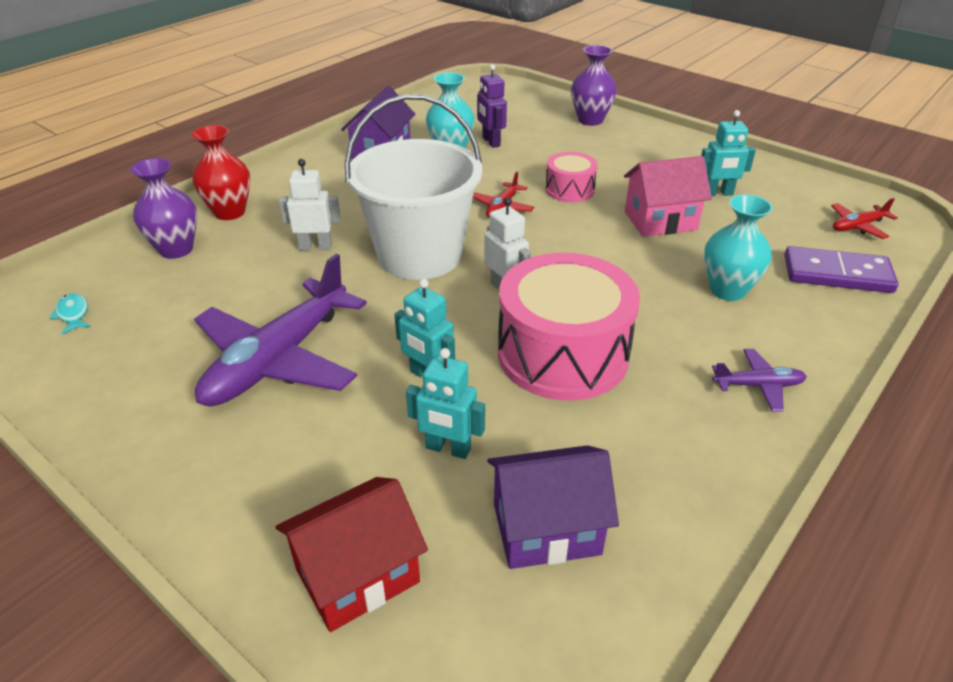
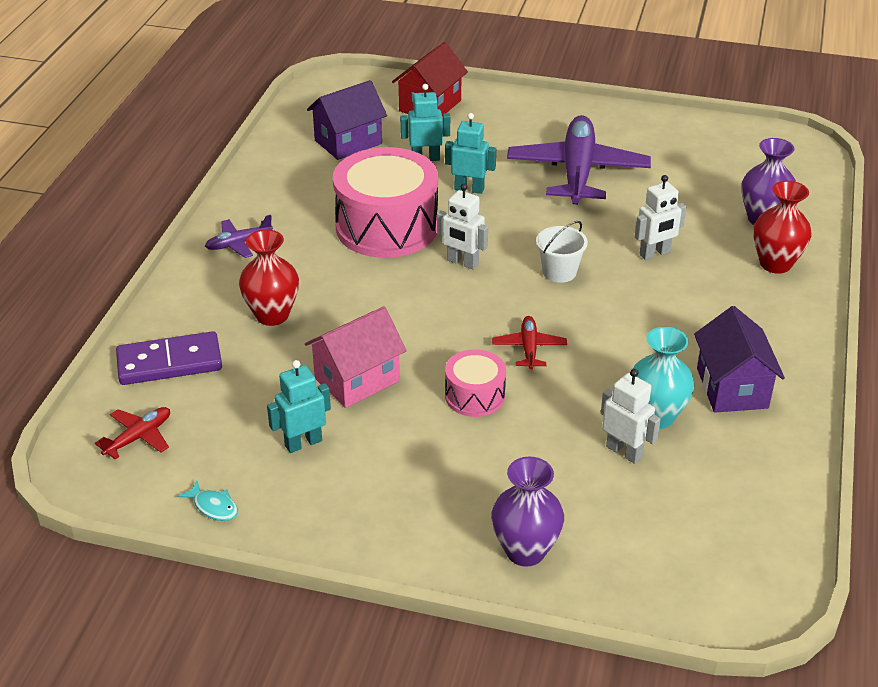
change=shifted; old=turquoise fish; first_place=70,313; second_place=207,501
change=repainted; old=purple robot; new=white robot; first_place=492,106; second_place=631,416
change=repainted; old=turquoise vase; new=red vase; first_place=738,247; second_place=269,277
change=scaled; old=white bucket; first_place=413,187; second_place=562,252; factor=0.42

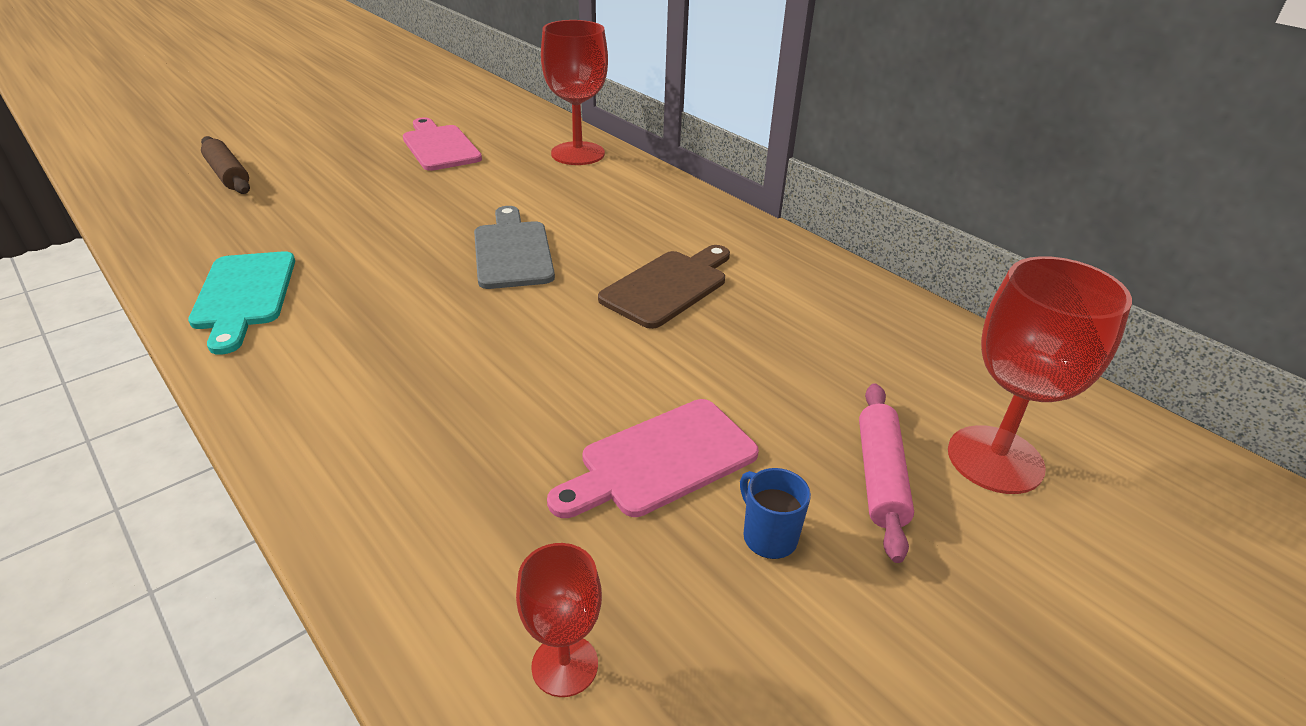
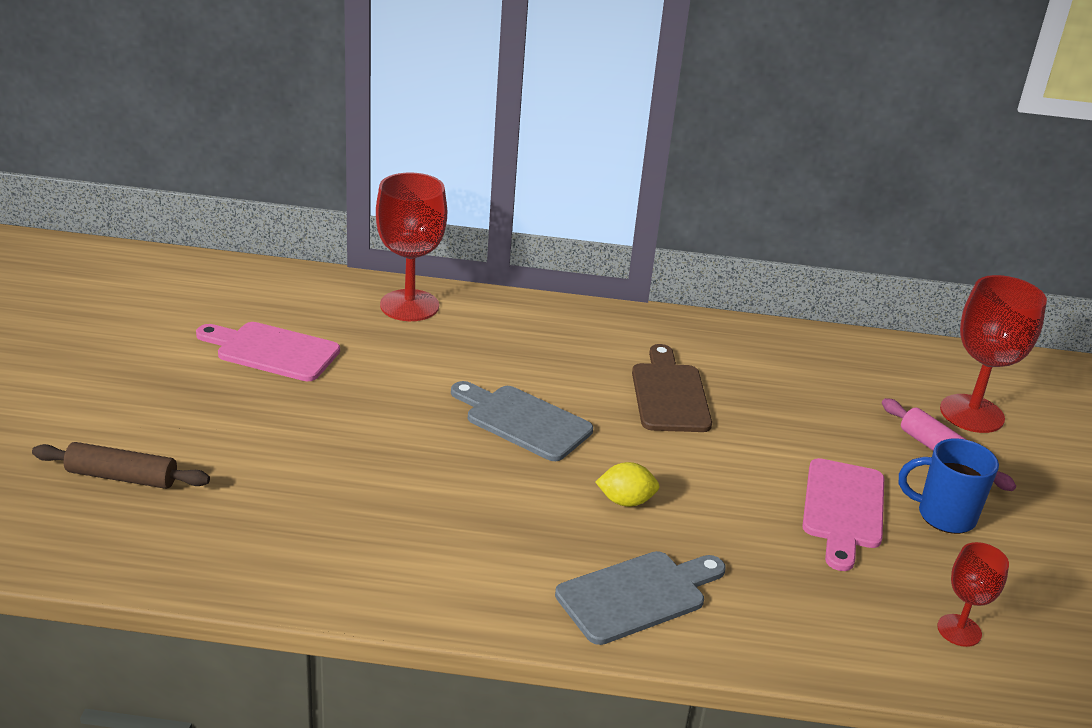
change=gone; old=turquoise cutting board; first_place=241,303
change=new; new=grey cutting board; second_place=640,598
change=new; new=yellow lemon; second_place=628,484
change=scaled; old=blue mug; first_place=775,513; second_place=949,486; factor=1.54

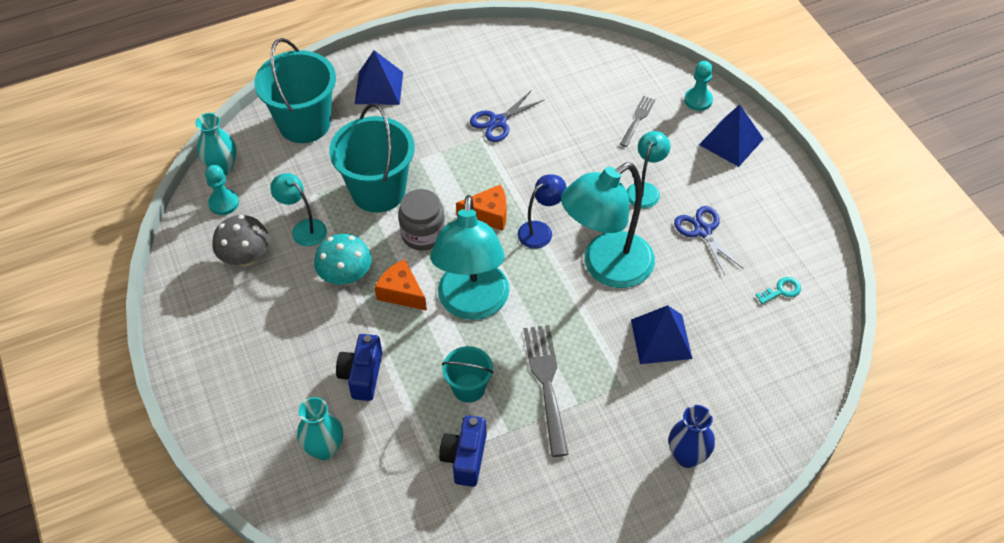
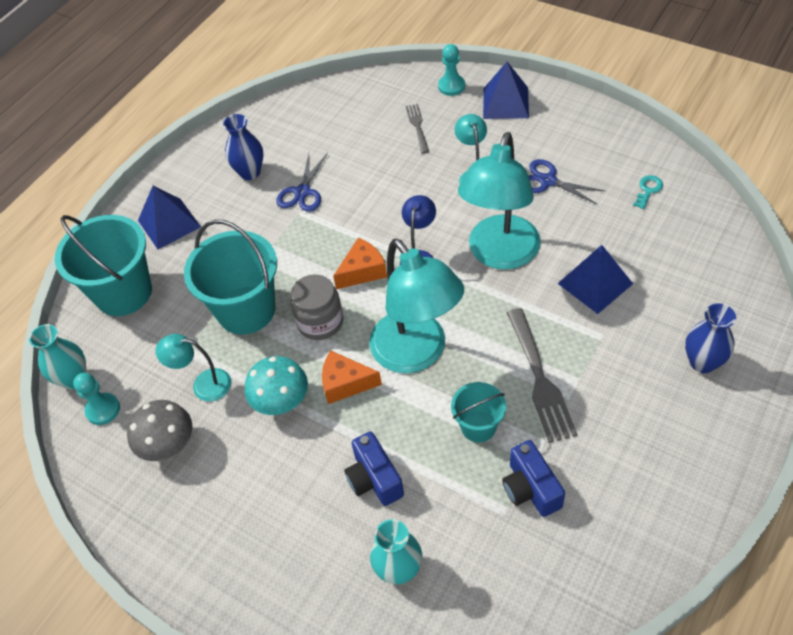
change=new; new=blue vase; second_place=243,147
change=rotated; old=grey fork; first_place=546,391; second_place=542,375; degrees=-150

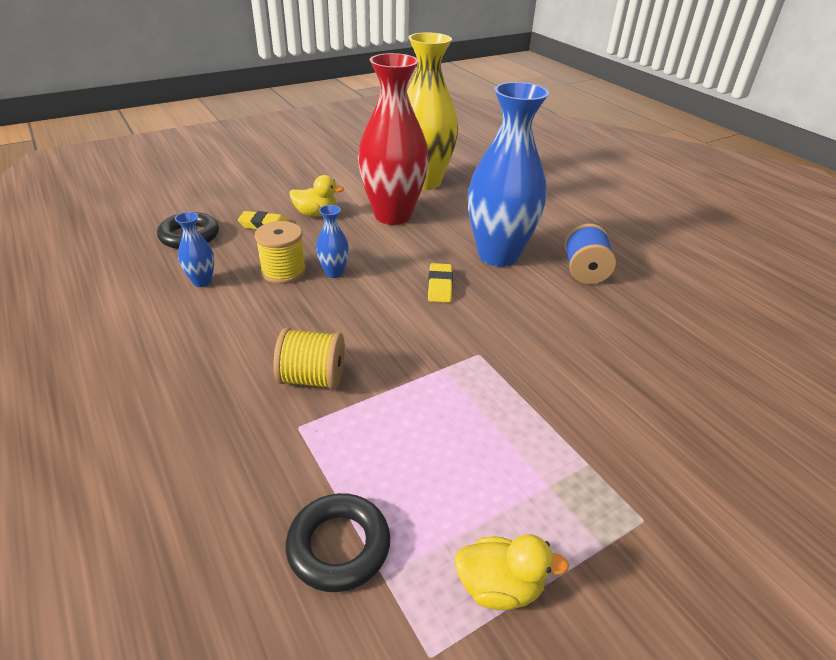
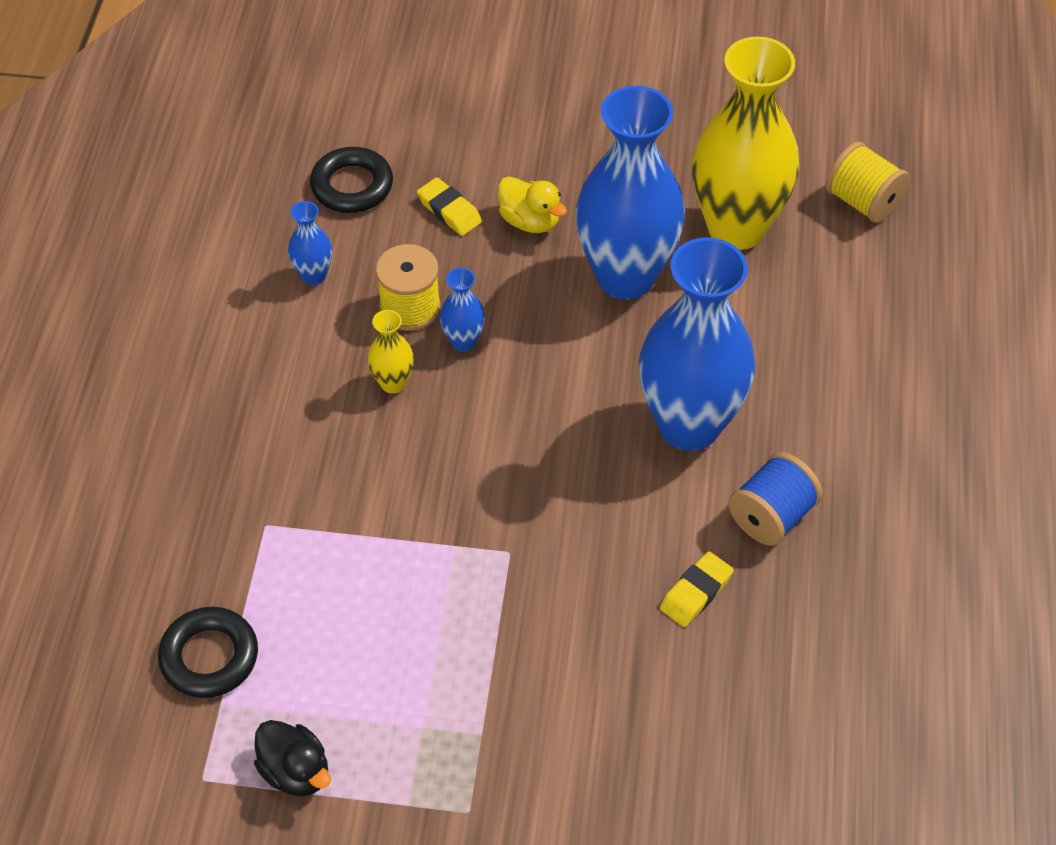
change=new; new=yellow vase; second_place=391,352
change=shifted; old=yellow spool; first_place=309,359; second_place=867,182
change=shifted; old=yellow eraser; first_place=440,283; second_place=697,589
change=repainted; old=red vase; new=blue vase; first_place=393,139; second_place=630,192
change=repainted; old=yellow duck; new=black duck; first_place=511,572; second_place=292,758

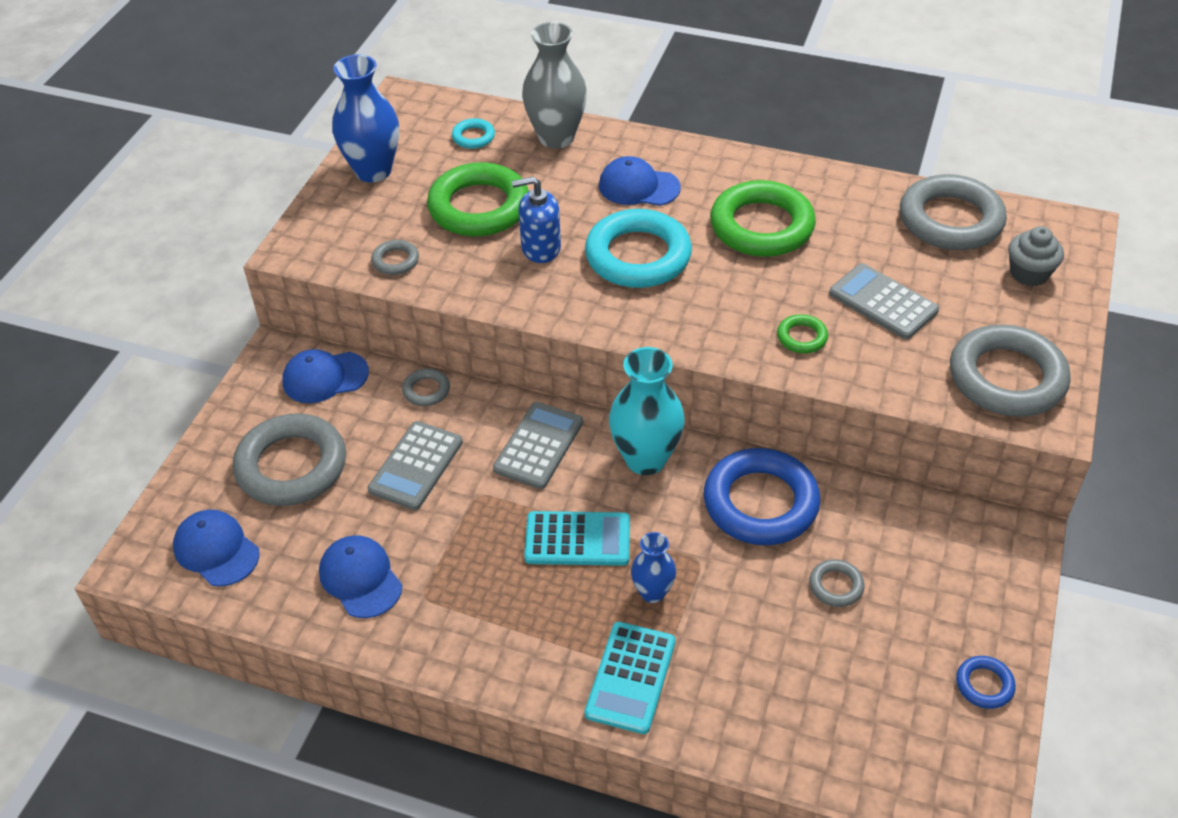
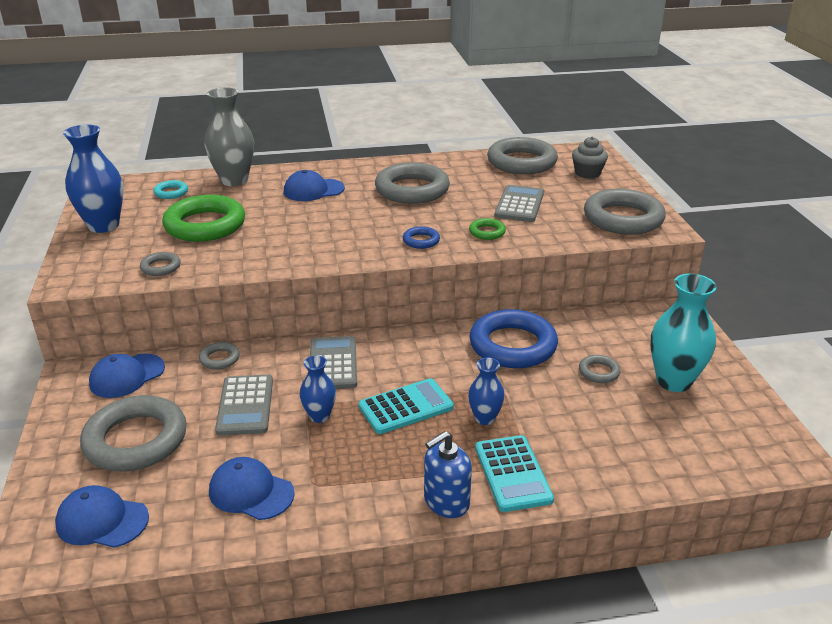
change=gone; old=turquoise ring; first_place=638,248
change=new; new=blue vase; second_place=318,389
change=shifted; old=blue soap dispenser; first_place=536,219; second_place=448,474
change=shifted; old=turquoise vase; first_place=647,411; second_place=684,333
change=shifted; old=blue ring; first_place=986,682; second_place=421,237
change=repainted; old=green ring; new=grey ring; first_place=763,218; second_place=412,183
change=rotated; old=grey calculator; first_place=884,301; second_place=519,203; degrees=90

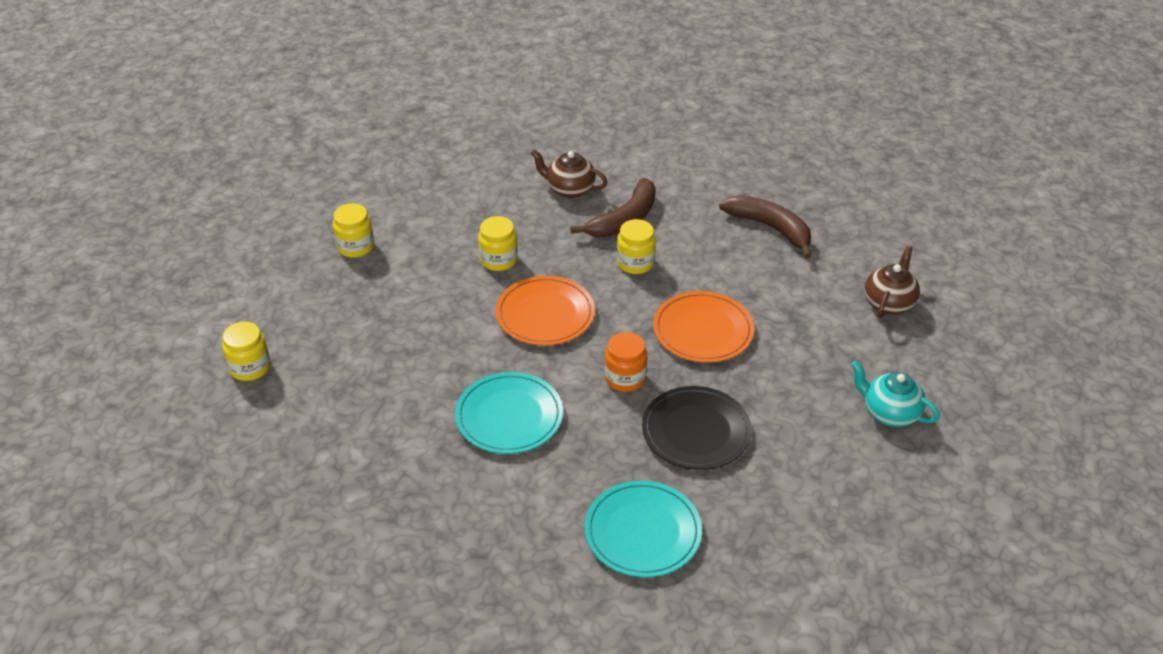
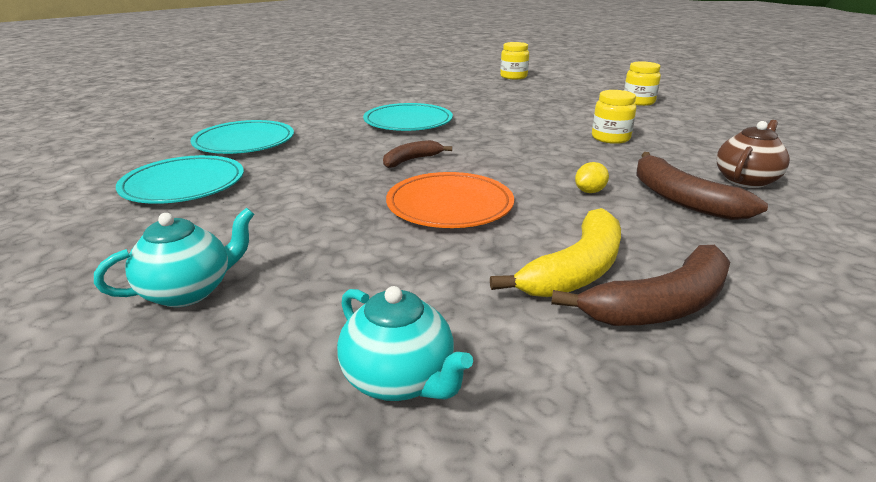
change=gone; old=orange plate; first_place=545,310
change=gone; old=black plate; first_place=697,428
change=new; new=turquoise plate; second_place=180,179
change=new; new=yellow banana; second_place=555,252
change=swapped; old=orange jar; new=brown banana; first_place=625,362; second_place=417,154
change=swapped; old=yellow jar; new=yellow lemon; first_place=636,246; second_place=592,177
change=repainted; old=brown teapot; new=turquoise teapot; first_place=892,282; second_place=405,343

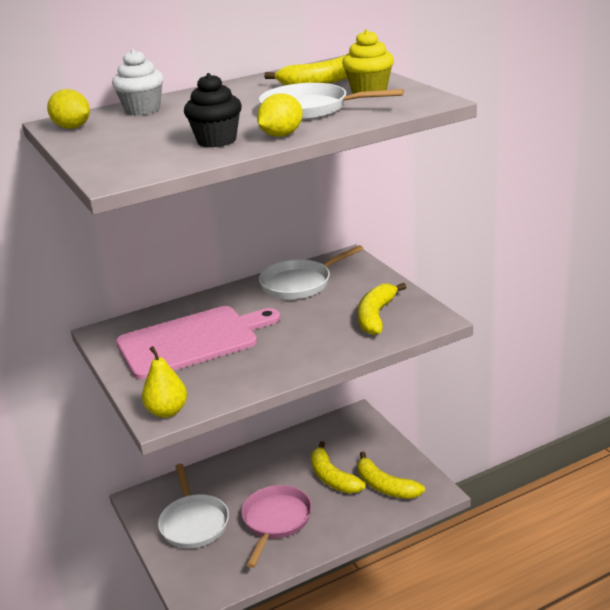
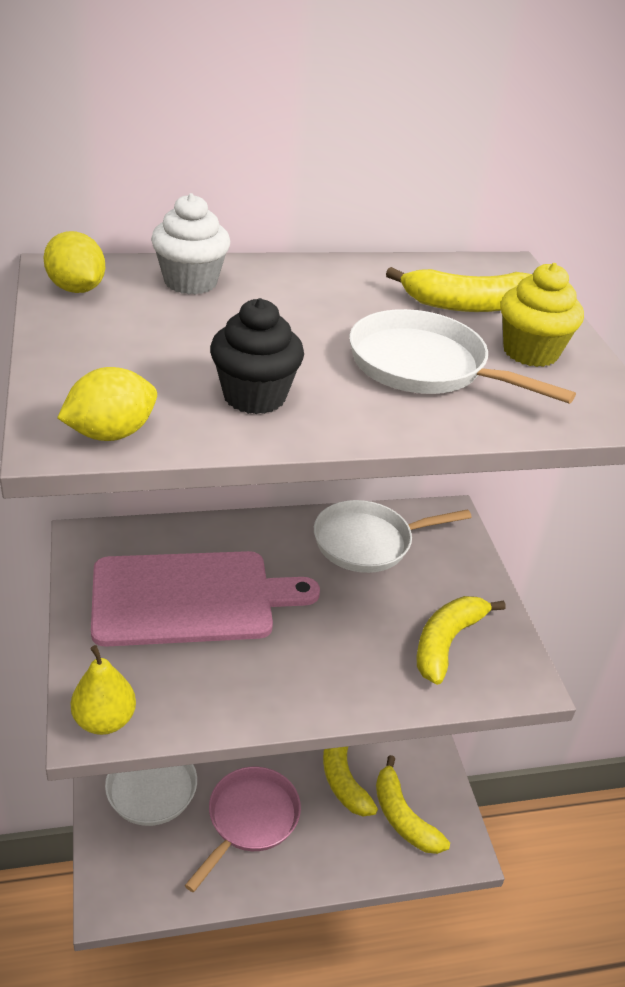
change=shifted; old=yellow lemon; first_place=280,115; second_place=107,404

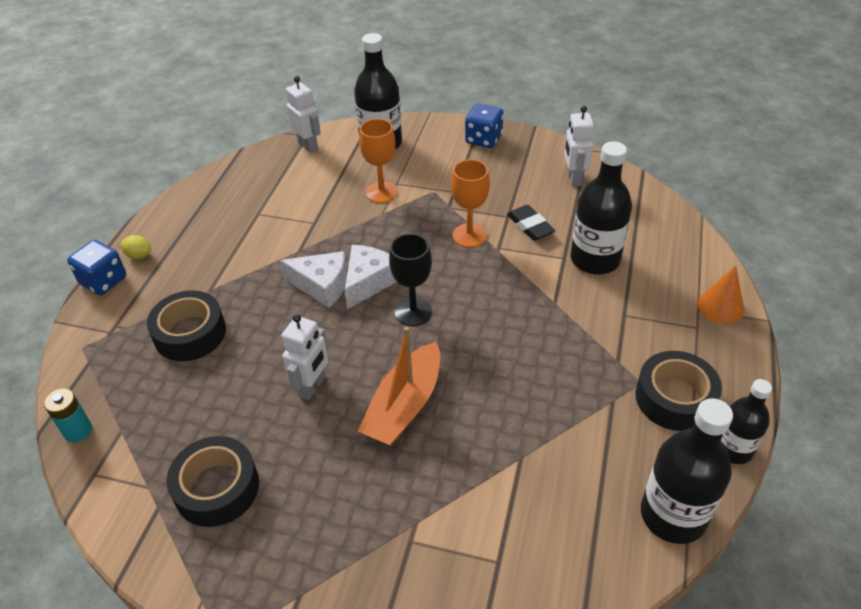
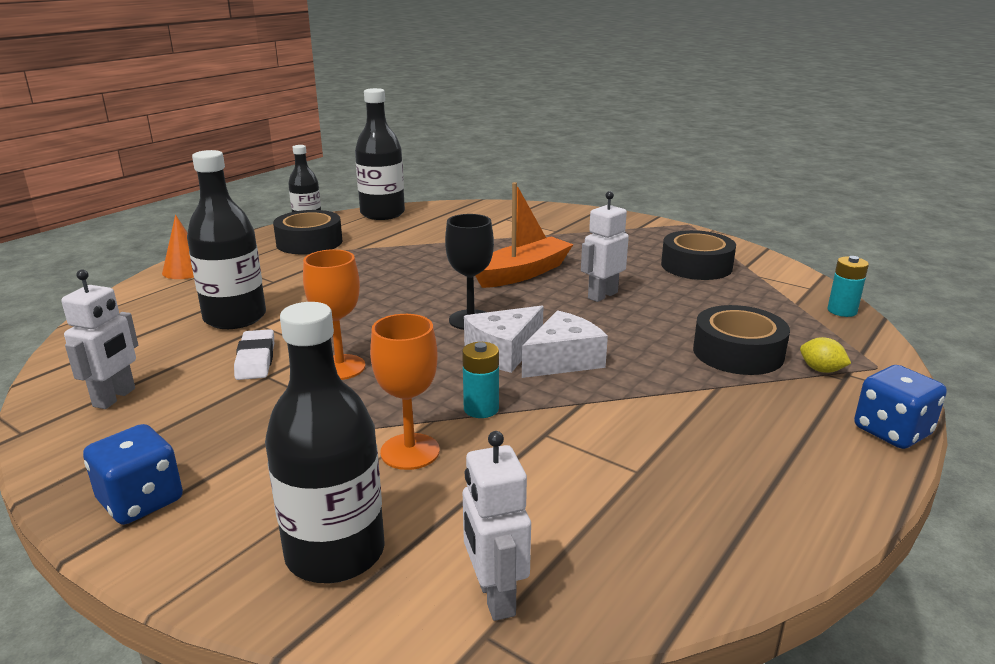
change=new; new=turquoise battery; second_place=480,380
change=shifted; old=yellow lemon; first_place=135,247; second_place=825,355
change=repainted; old=black eraser; new=white eraser; first_place=531,223; second_place=254,354
change=rotated; old=white cheese; first_place=313,279; second_place=565,344; degrees=105

